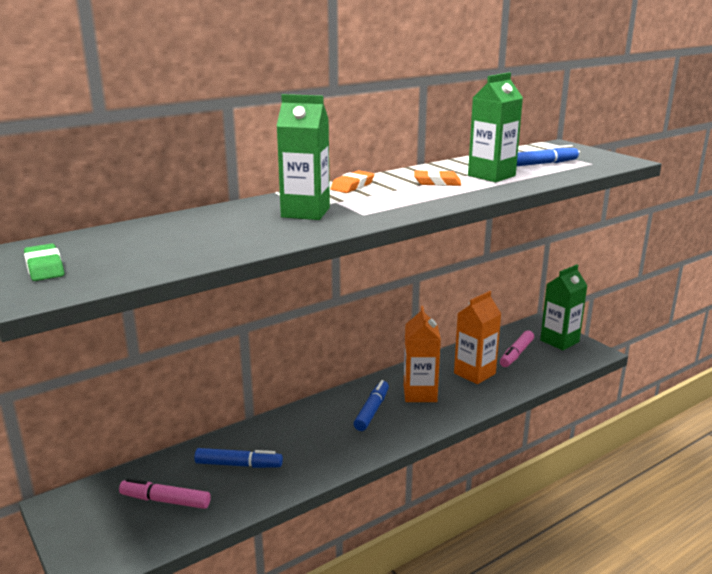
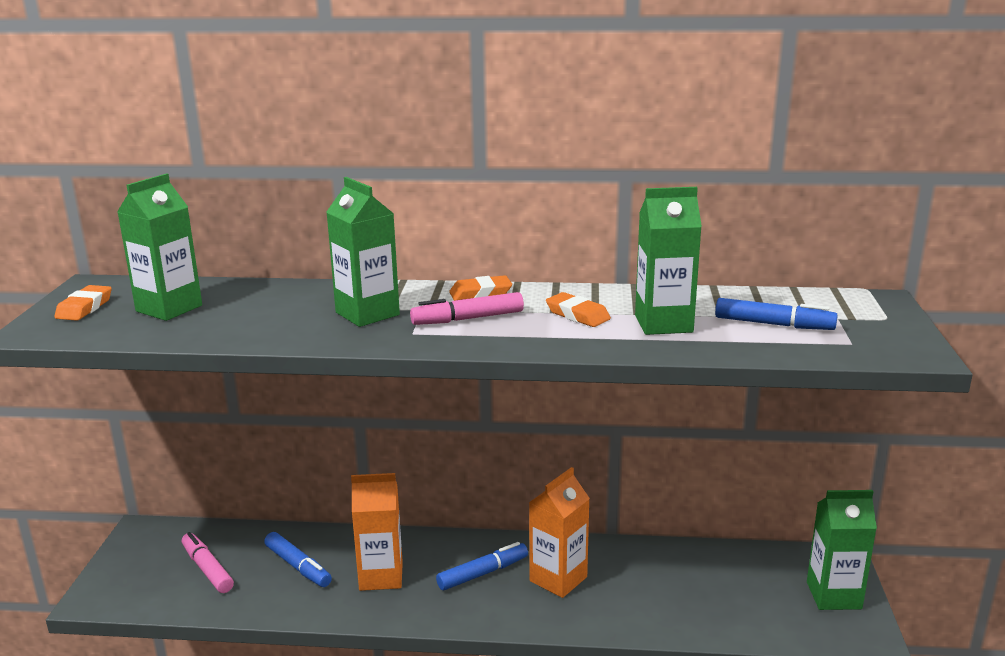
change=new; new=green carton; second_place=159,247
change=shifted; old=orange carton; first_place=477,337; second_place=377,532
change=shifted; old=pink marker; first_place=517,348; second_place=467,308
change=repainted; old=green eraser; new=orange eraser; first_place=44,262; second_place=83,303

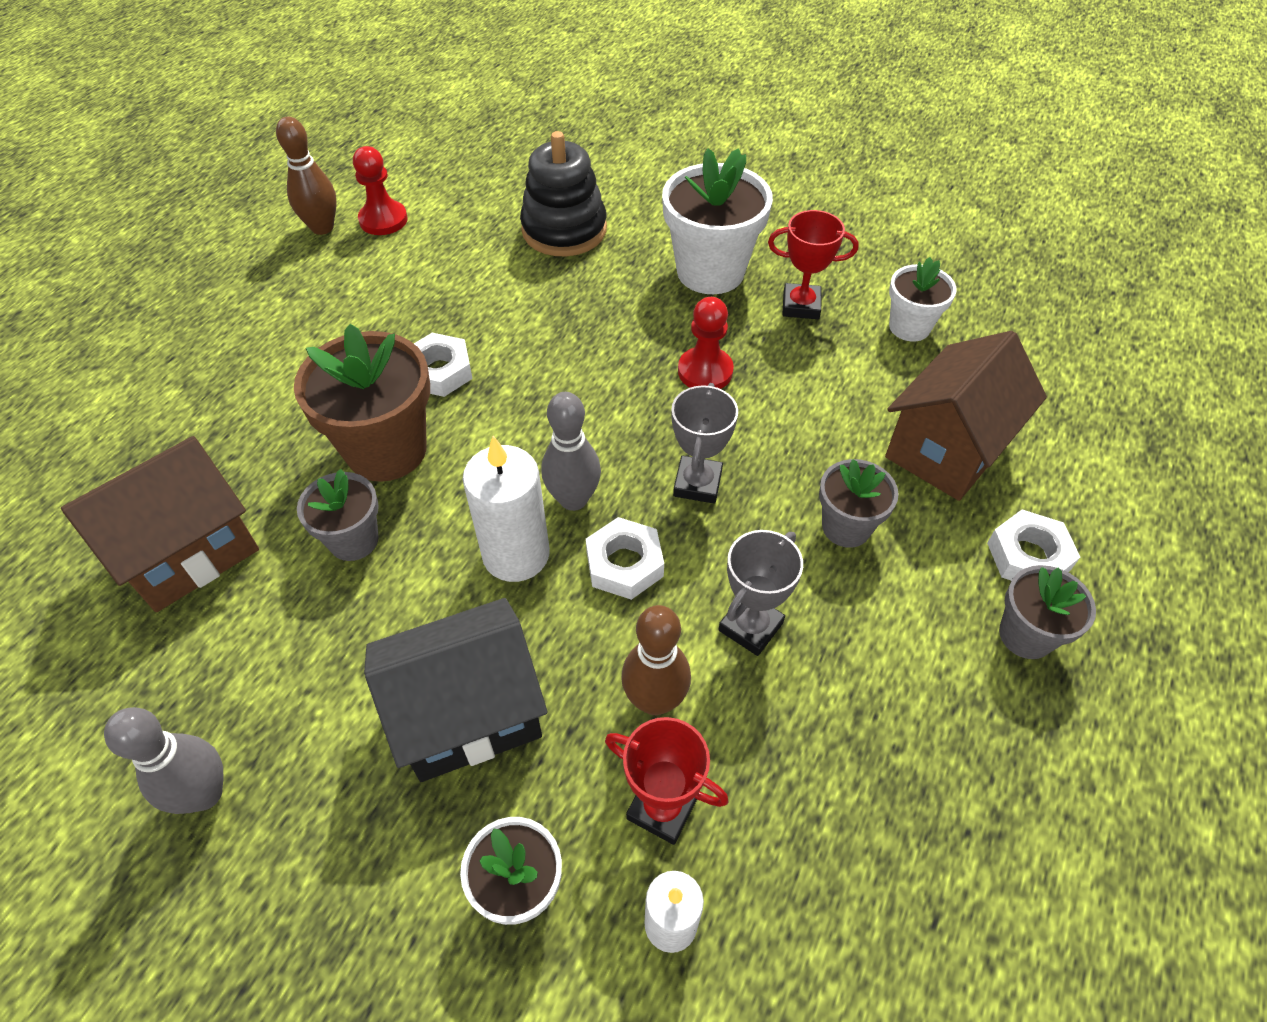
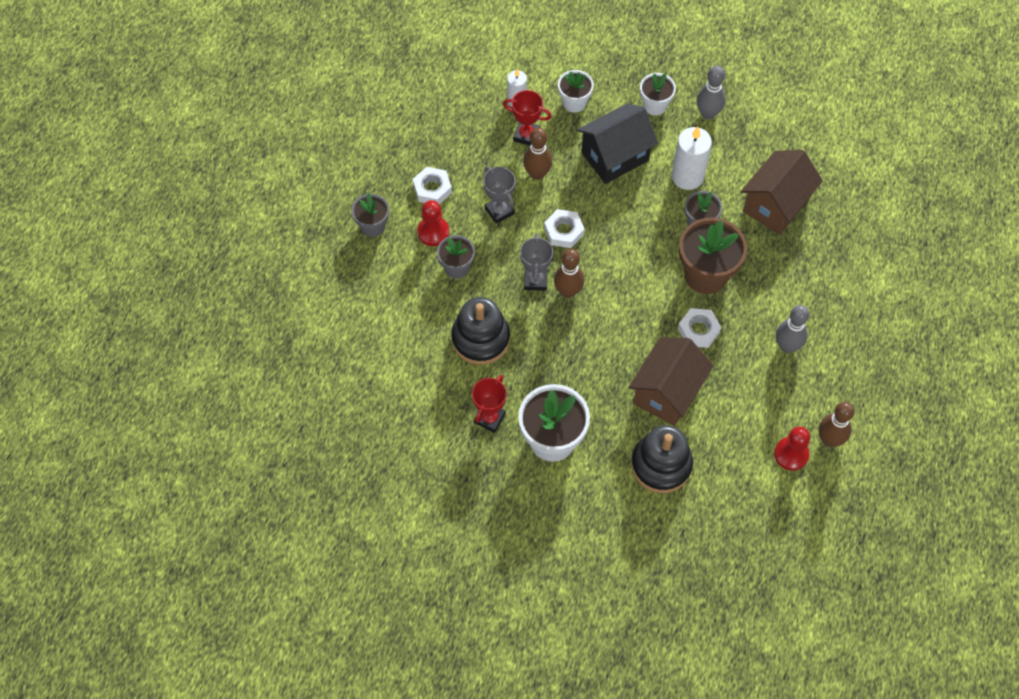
change=new; new=black stacking toy; second_place=480,331
change=new; new=brown bowling pin; second_place=569,273
change=shifted; old=white candle; first_place=506,509; second_place=692,158
change=shifted; old=grey bowling pin; first_place=571,451; second_place=792,329
change=shifted; old=red pawn; first_place=706,343; second_place=433,223
change=shifted; old=brown house; first_place=966,416; second_place=671,381
change=shifted; old=white flower pot; first_place=923,299; second_place=658,94
change=shifted; old=white nut; first_place=1033,545; second_place=432,185
change=rotated; old=grey trophy; first_place=761,593; second_place=499,195; degrees=-60
change=rotated; old=red trophy; first_place=813,264; second_place=489,404; degrees=-60

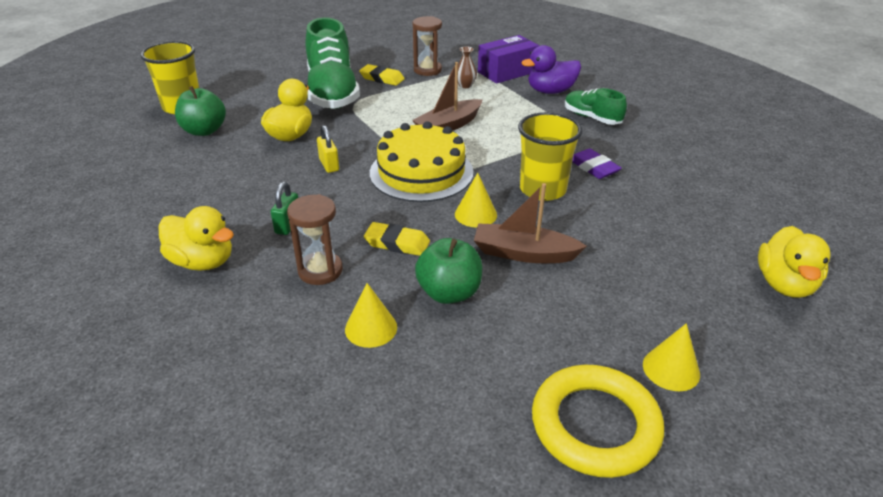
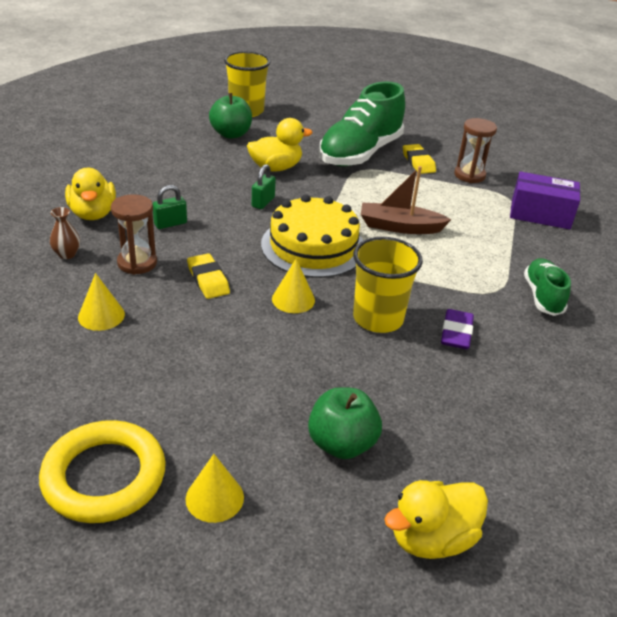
change=gone; old=brown boat; first_place=530,223
change=gone; old=purple duck; first_place=551,69
change=shifted; old=green apple; first_place=448,271; second_place=345,423
change=shifted; old=brown vase; first_place=467,67; second_place=65,233
change=repainted; old=yellow padlock; new=green padlock; first_place=328,149; second_place=264,186

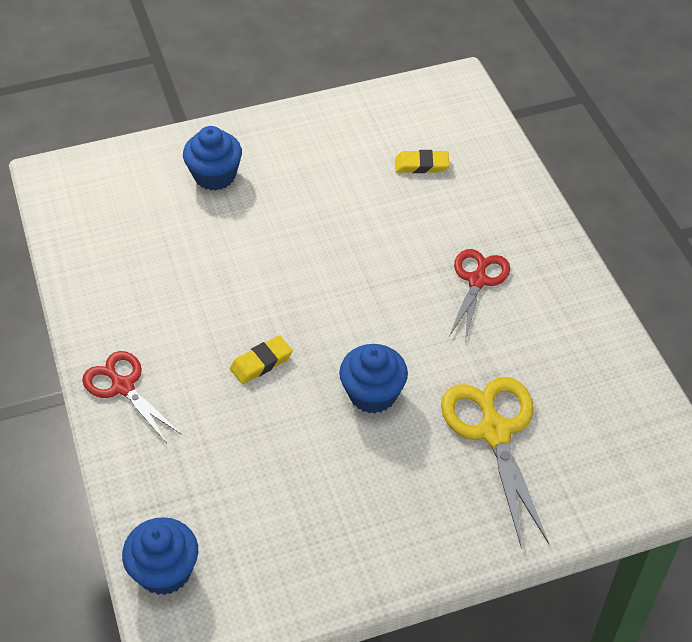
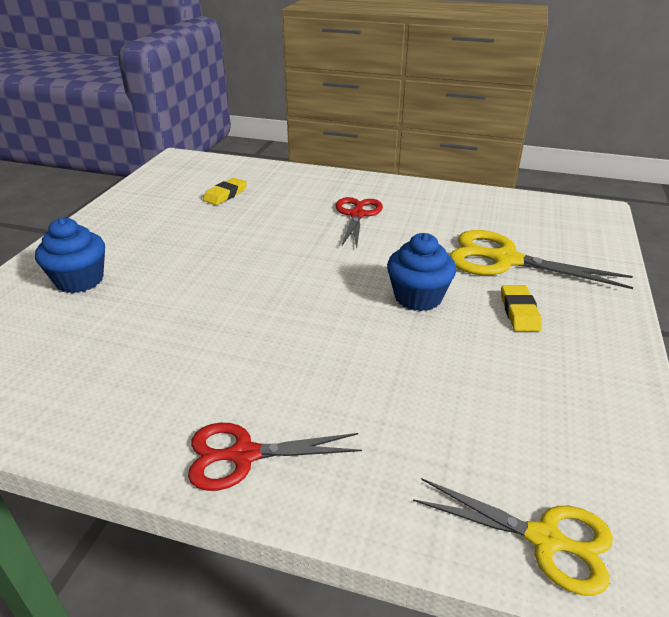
change=shifted; old=yellow eraser; first_place=261,359; second_place=521,308
change=swapped; old=blue cupcake; new=yellow scissors; first_place=160,556; second_place=513,537
change=rotated; old=red scissors; first_place=479,295; second_place=359,222; degrees=45

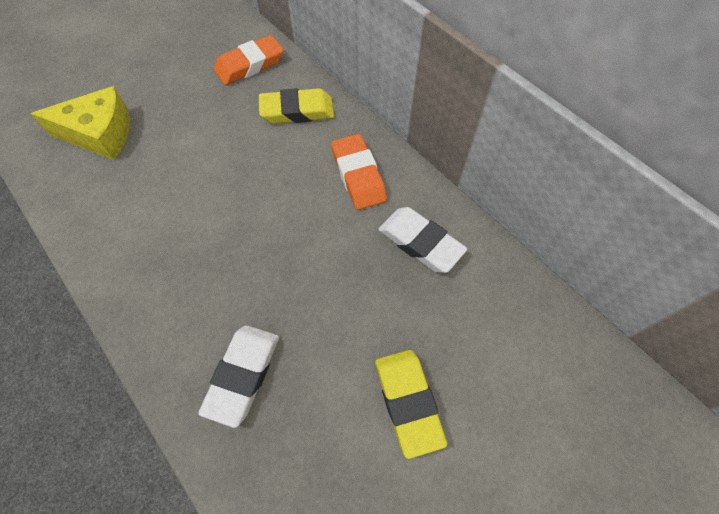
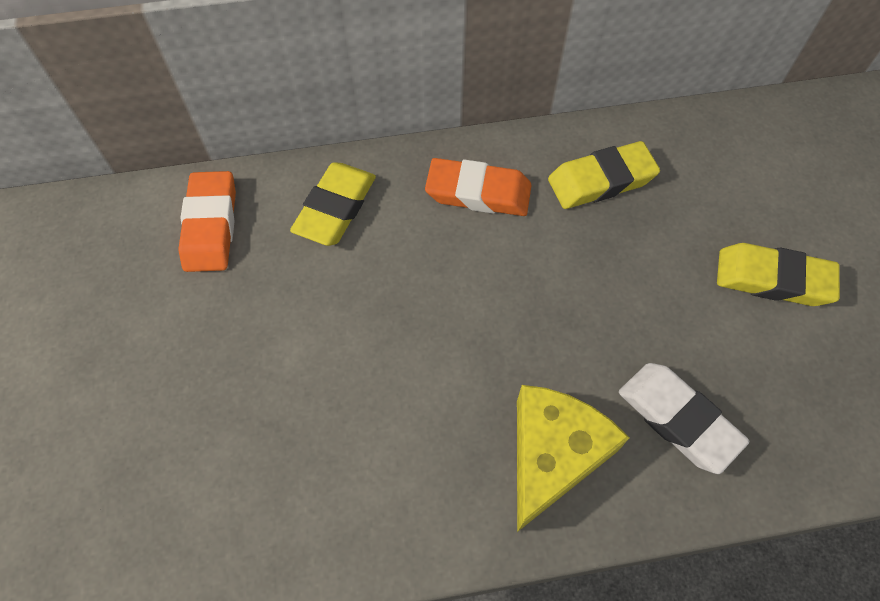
change=shifted; old=yellow cheese; first_place=80,123; second_place=573,458
change=repainted; old=white eraser; new=yellow eraser; first_place=422,240; second_place=604,175

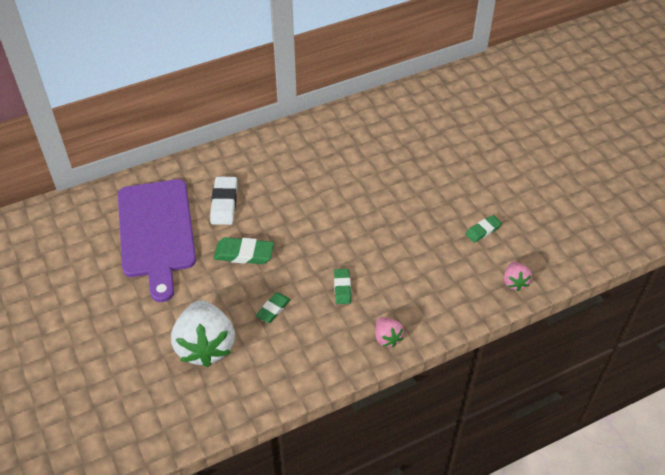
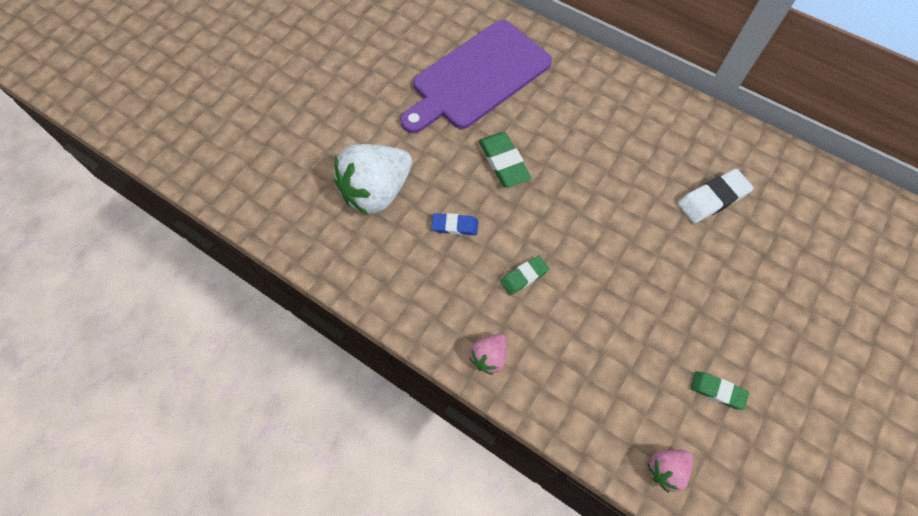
change=shifted; old=white eraser; first_place=223,201; second_place=715,196
change=repainted; old=green eraser; new=blue eraser; first_place=273,308; second_place=454,224

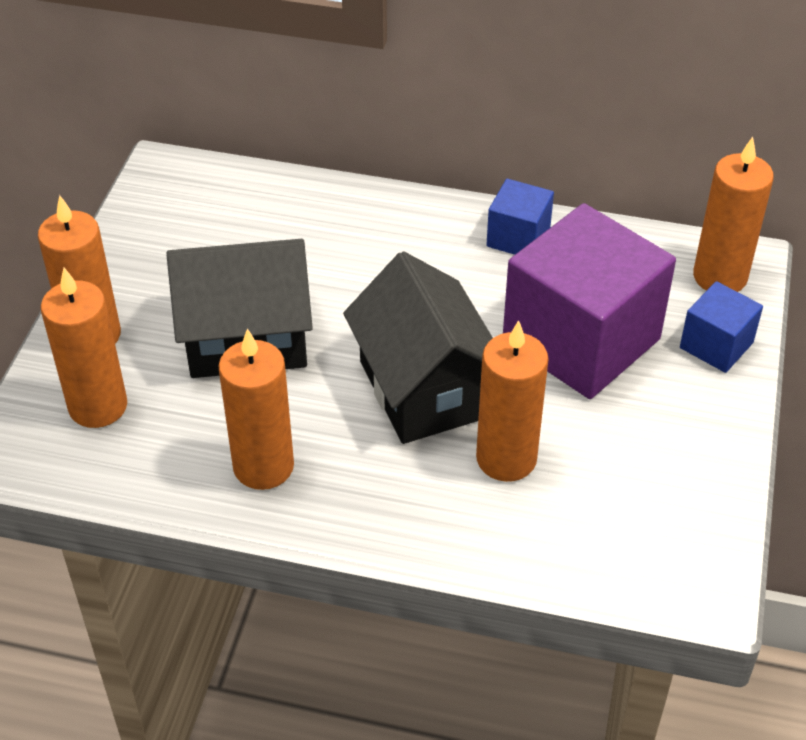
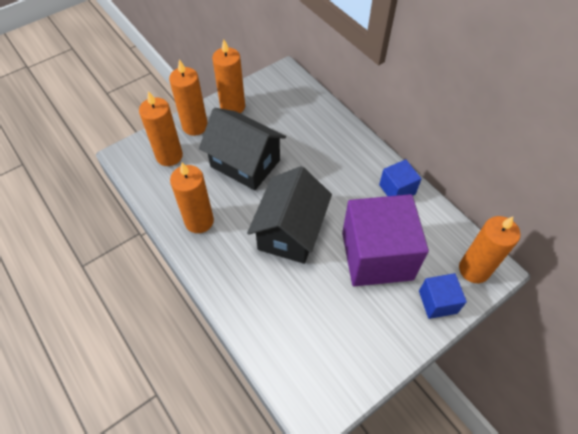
change=shifted; old=orange candle; first_place=512,401; second_place=228,76

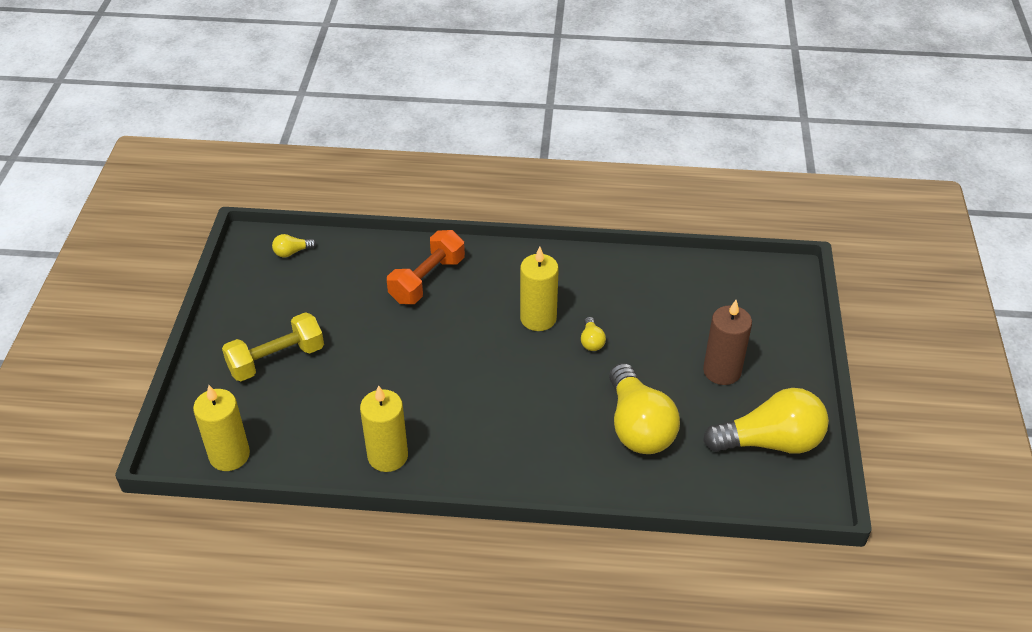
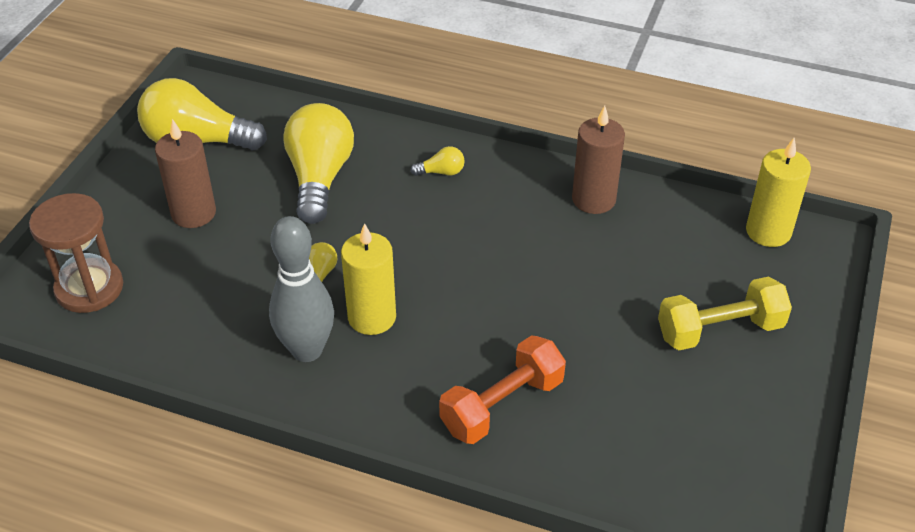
change=new; new=brown hourglass; second_place=76,253
change=new; new=grey bowling pin; second_place=301,289
change=shifted; old=yellow light bulb; first_place=294,245; second_place=437,161
change=repainted; old=yellow candle; new=brown candle; first_place=384,428; second_place=598,160

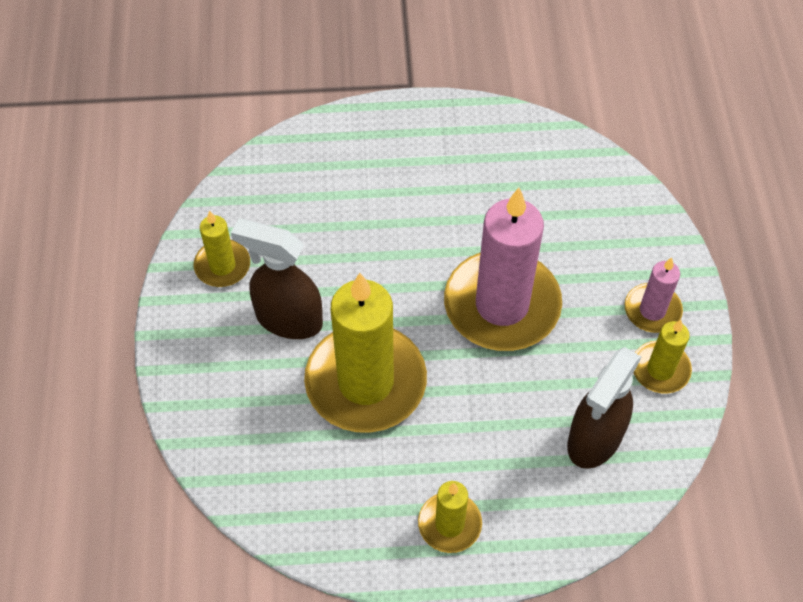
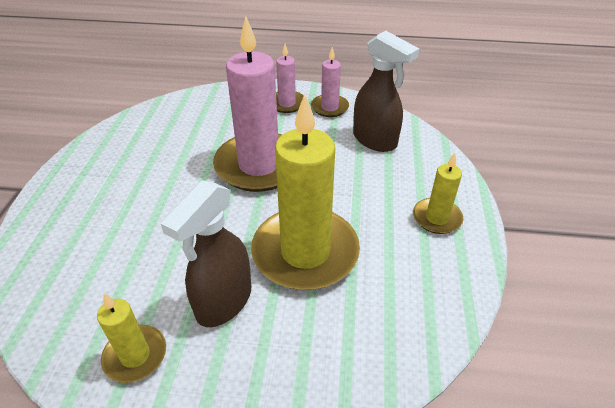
change=repainted; old=yellow candle; new=pink candle; first_place=662,357; second_place=330,82

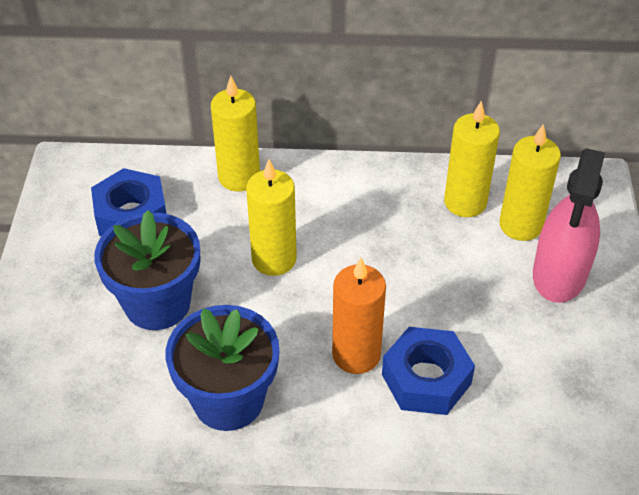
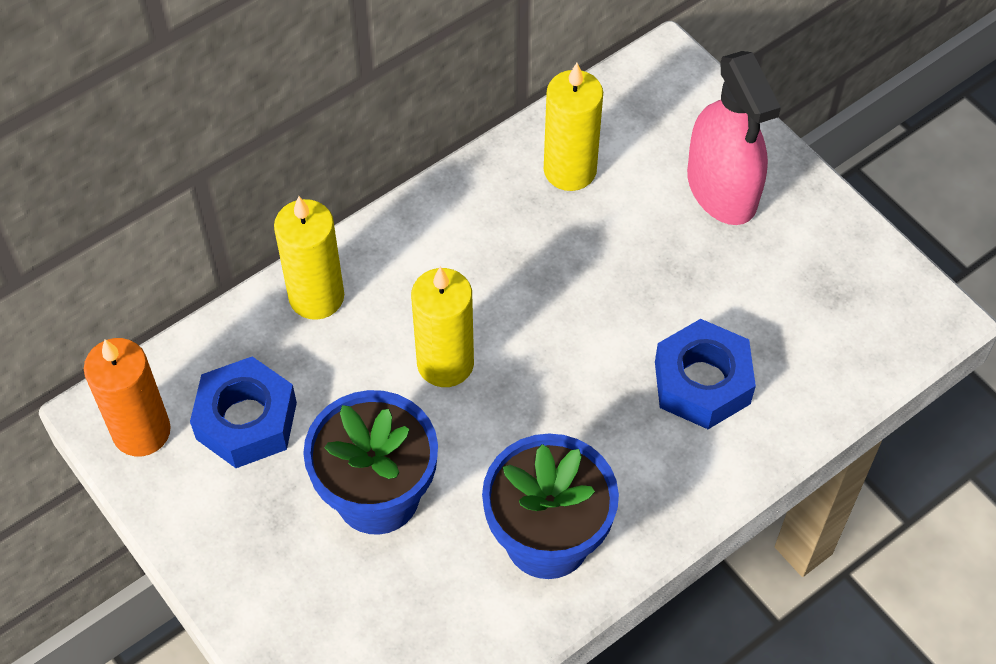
change=gone; old=yellow candle; first_place=530,182
change=shifted; old=orange candle; first_place=359,316; second_place=127,397

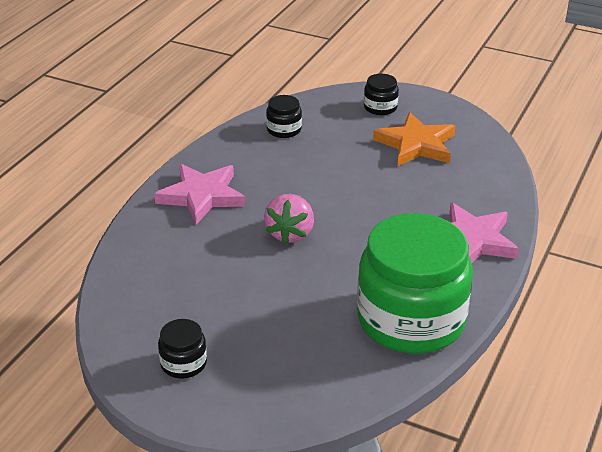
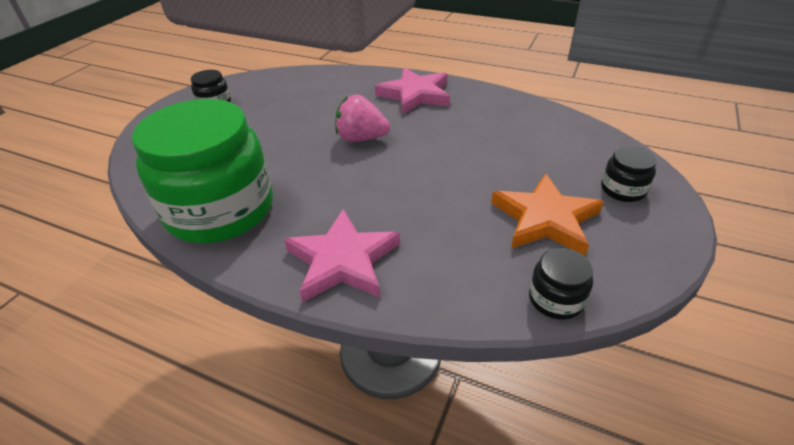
change=shifted; old=black jar; first_place=284,116; second_place=561,284

